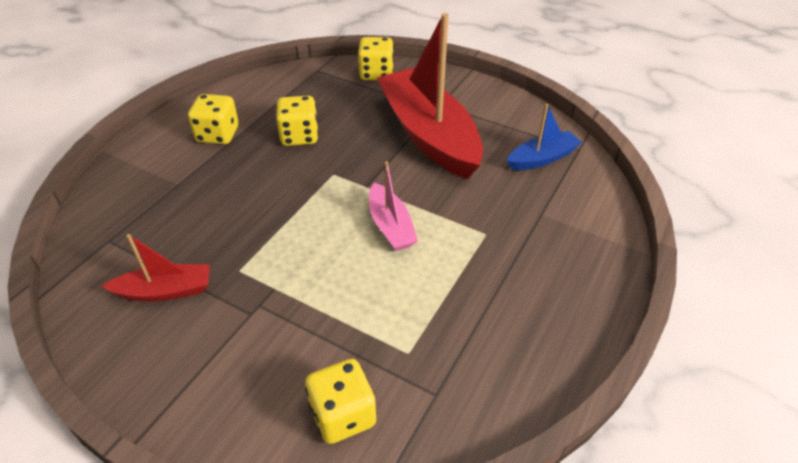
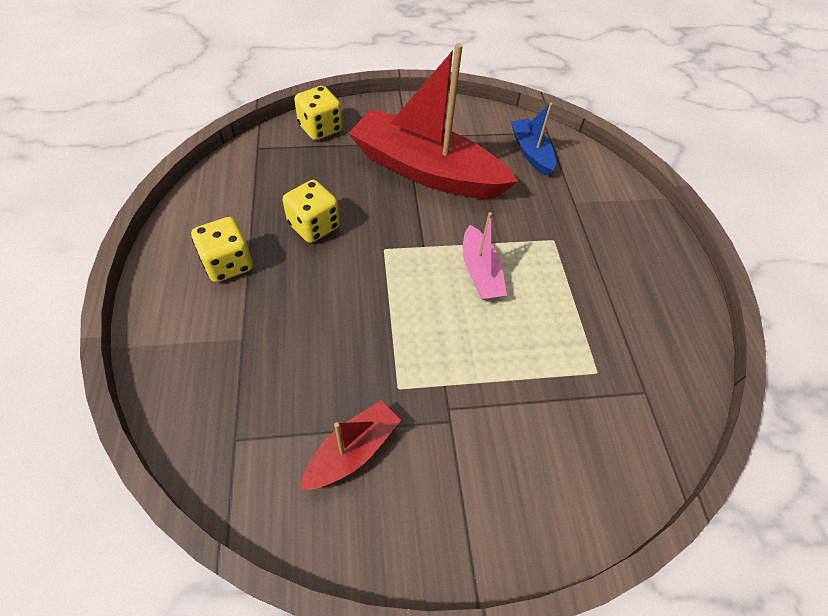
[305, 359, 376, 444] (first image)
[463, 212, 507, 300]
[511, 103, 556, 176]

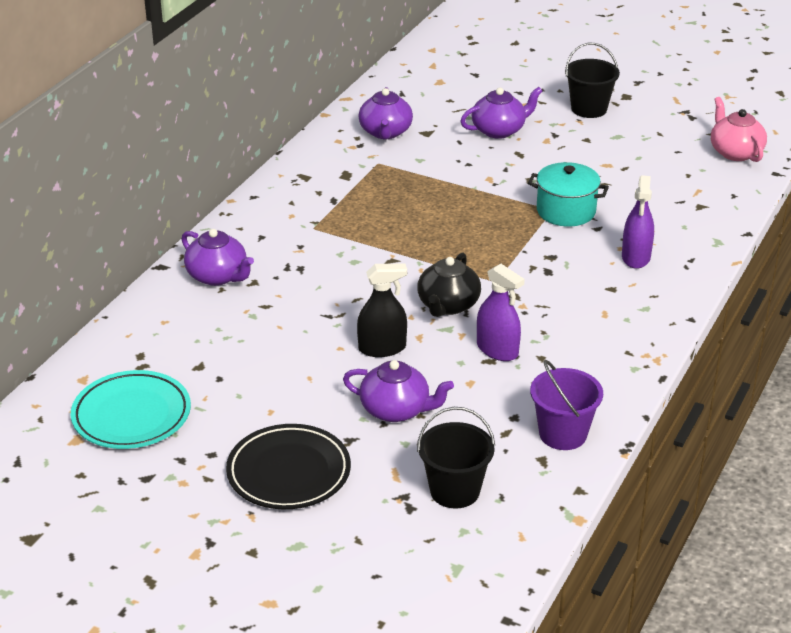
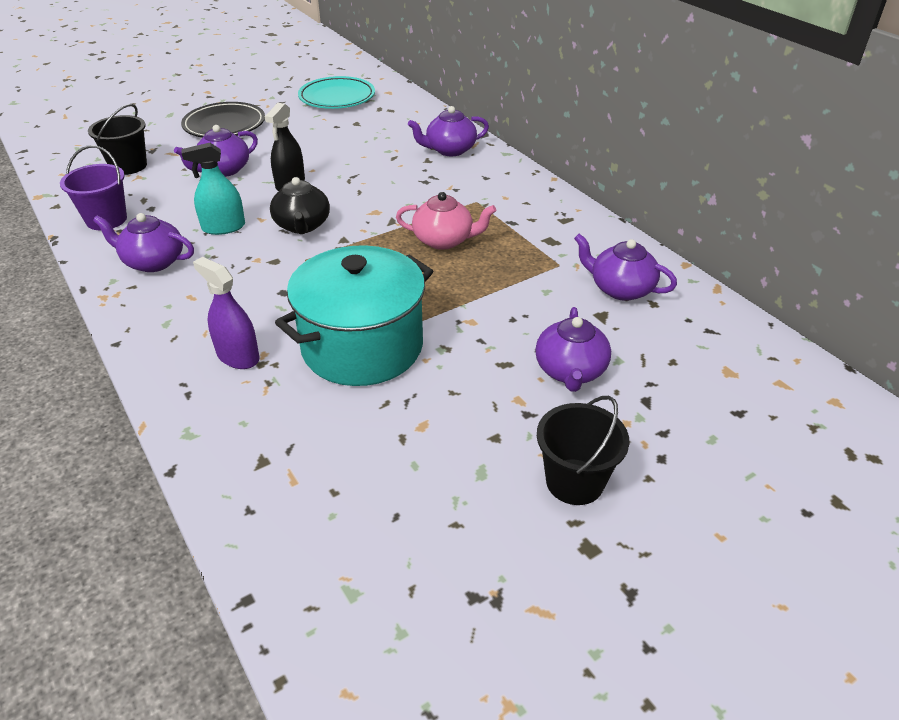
[270, 177, 330, 234]
[181, 143, 245, 235]
[275, 245, 433, 386]
[396, 192, 496, 250]
[93, 213, 194, 272]

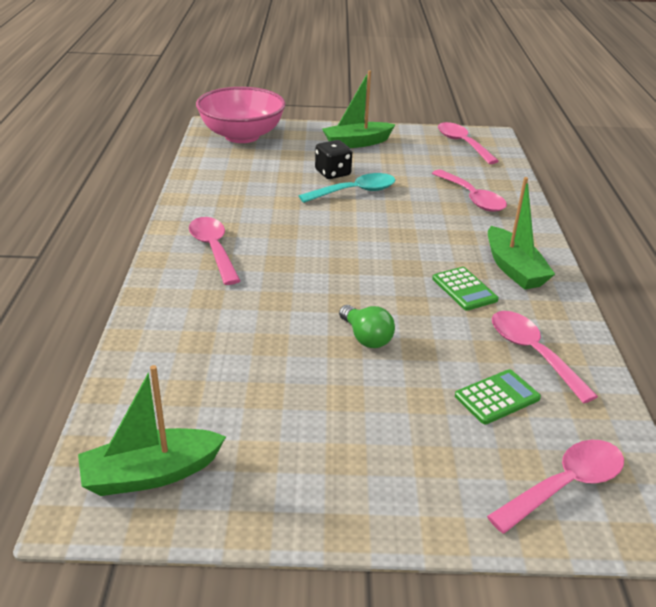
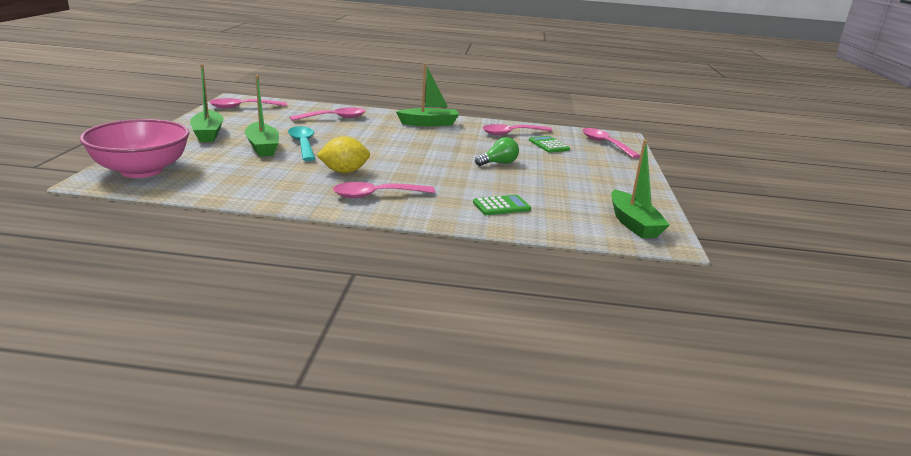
[245, 75, 279, 156]
[473, 195, 531, 215]
[316, 136, 370, 173]

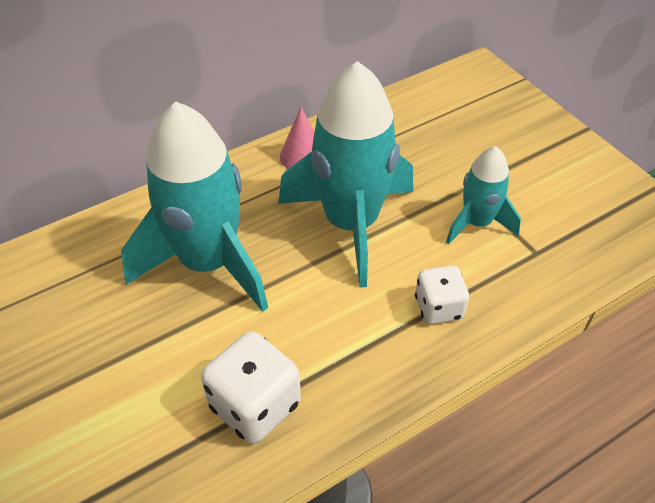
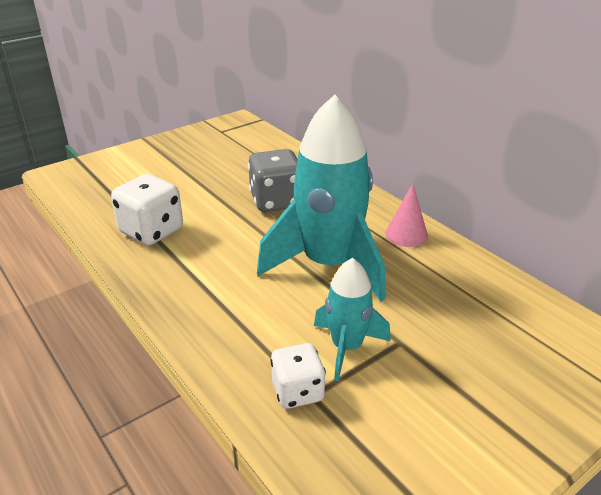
[248, 149, 298, 212]
[270, 343, 326, 409]

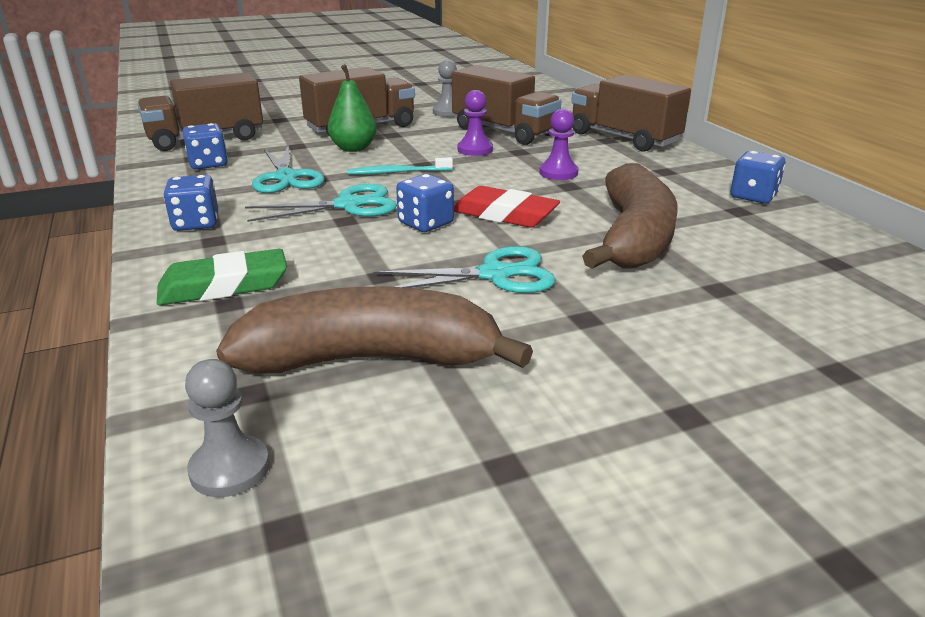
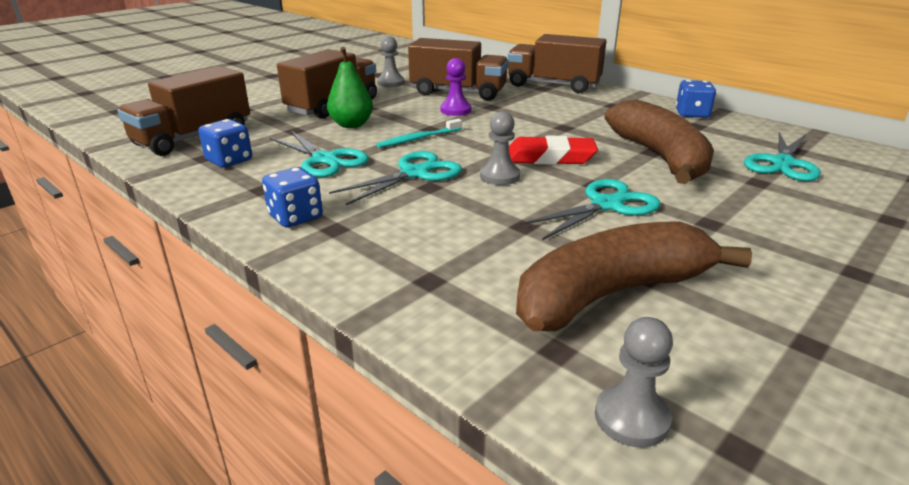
[157, 249, 287, 305] (first image)
[480, 111, 520, 185]
[539, 109, 578, 180] (first image)
[744, 132, 821, 181]

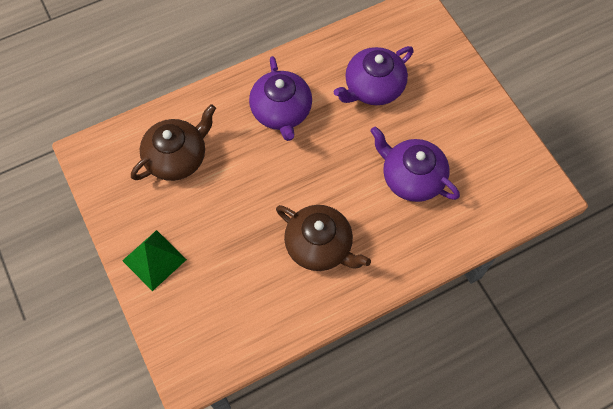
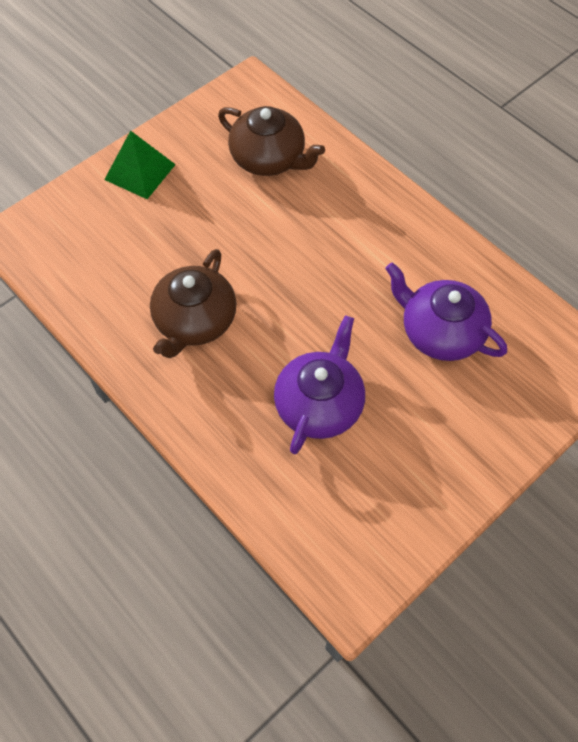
[249, 56, 312, 141] (first image)

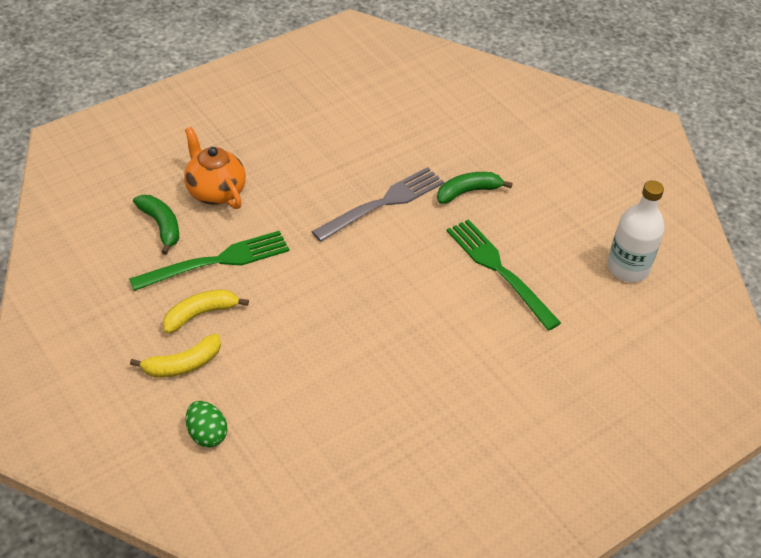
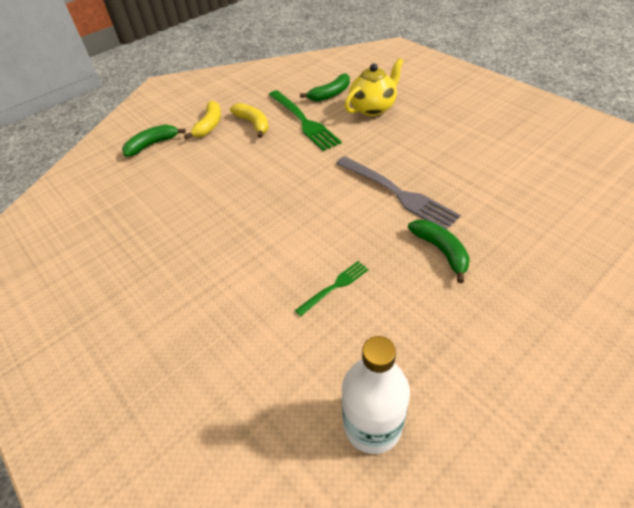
[184, 100, 221, 139]
[344, 58, 404, 116]
[122, 125, 186, 157]
[295, 261, 369, 317]

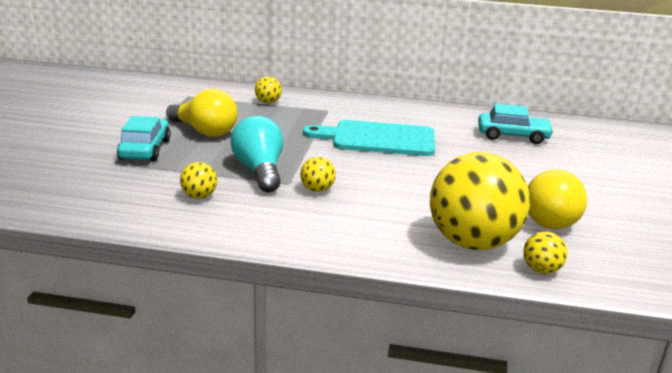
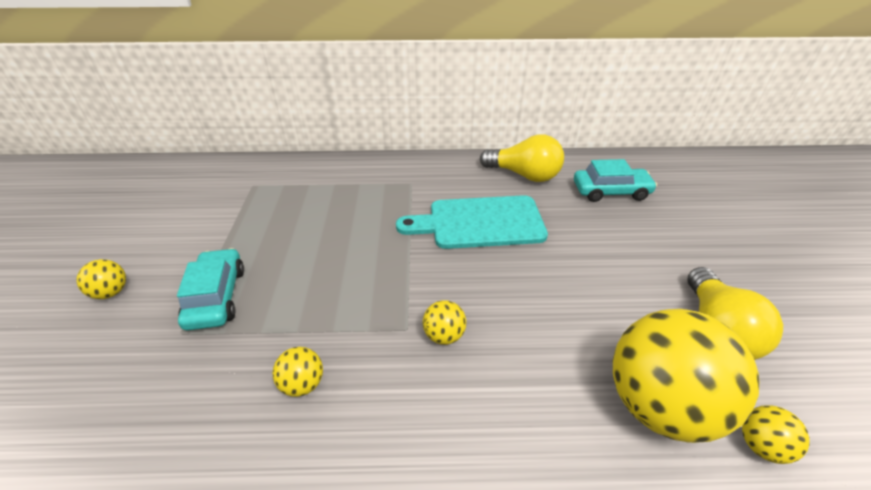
[480, 134, 564, 182]
[230, 116, 283, 192] (first image)
[76, 259, 126, 299]

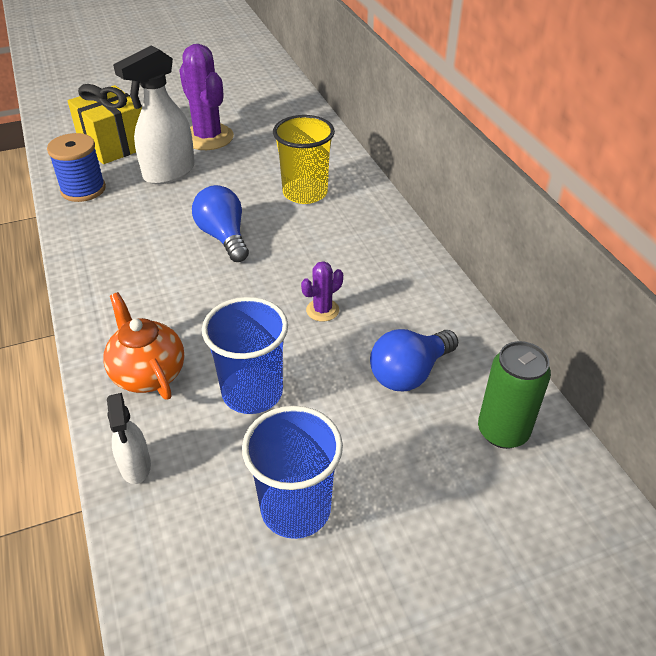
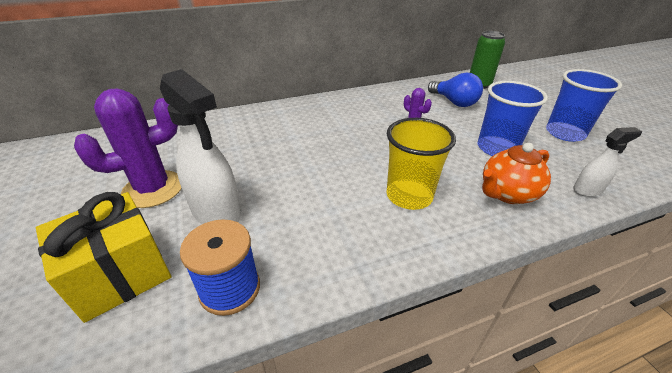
[192, 185, 249, 262] (first image)
[386, 118, 456, 210]

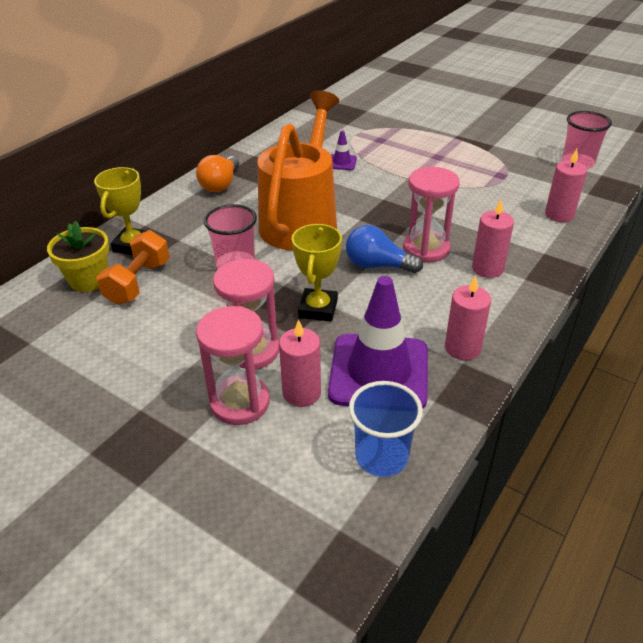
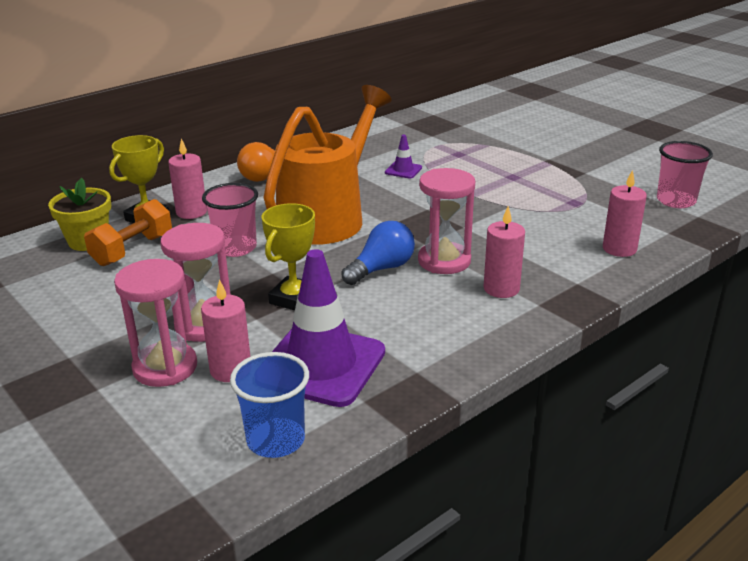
[341, 221, 415, 285]
[168, 139, 207, 219]

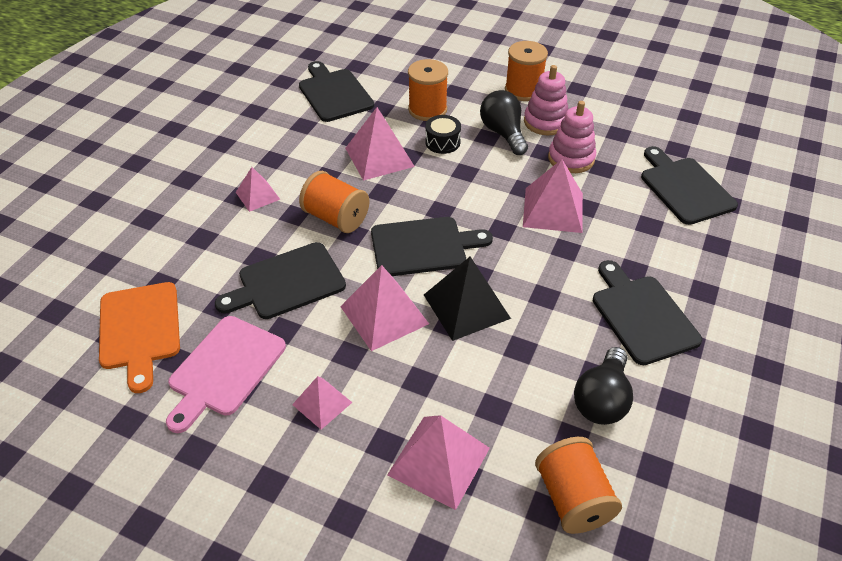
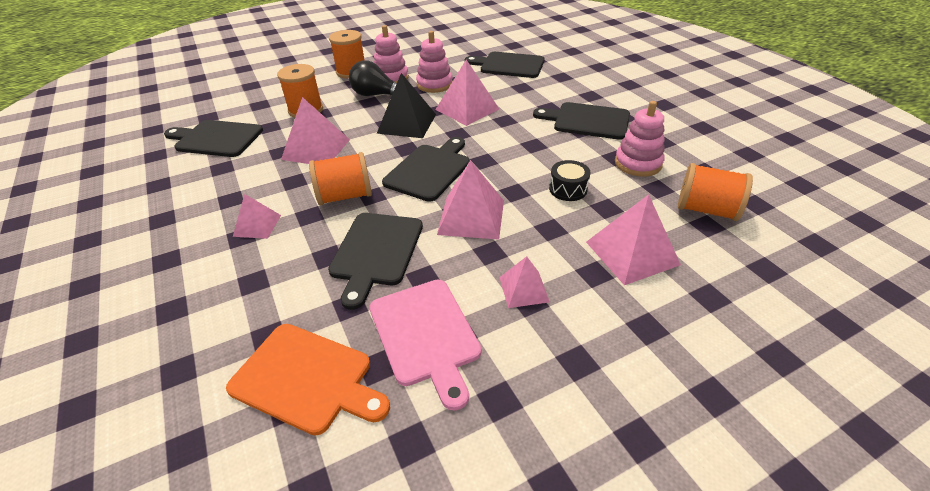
[377, 73, 436, 138]
[549, 160, 591, 201]
[615, 101, 664, 177]

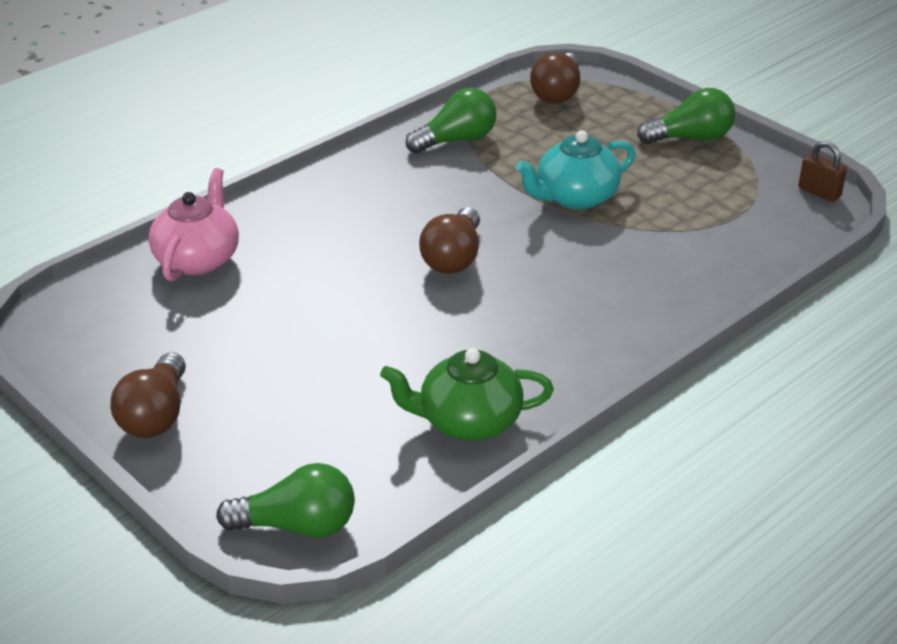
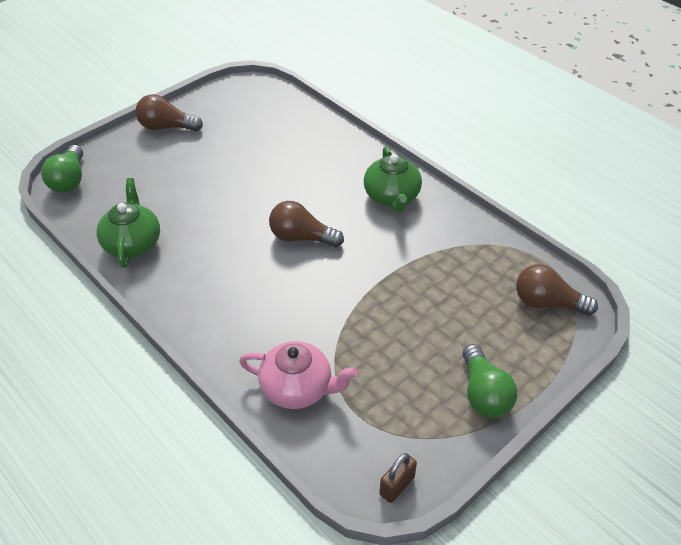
[239, 341, 358, 409]
[405, 88, 497, 154] (first image)
[515, 130, 635, 210] (first image)
[364, 146, 422, 213]

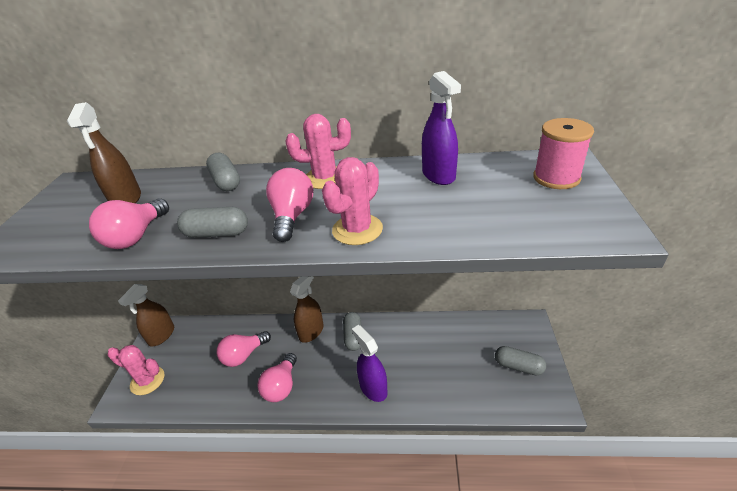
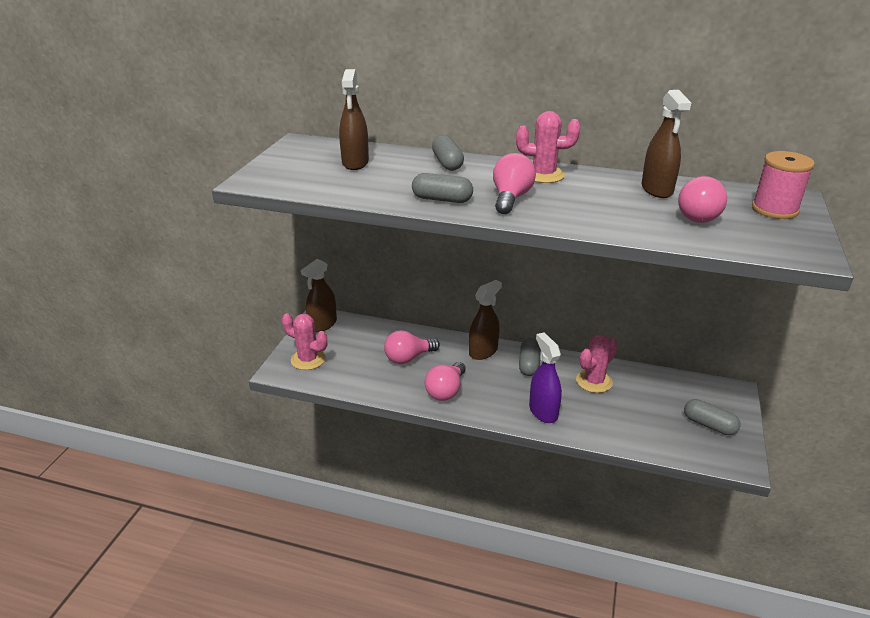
[678, 176, 727, 223]
[576, 334, 618, 393]
[642, 90, 691, 198]

